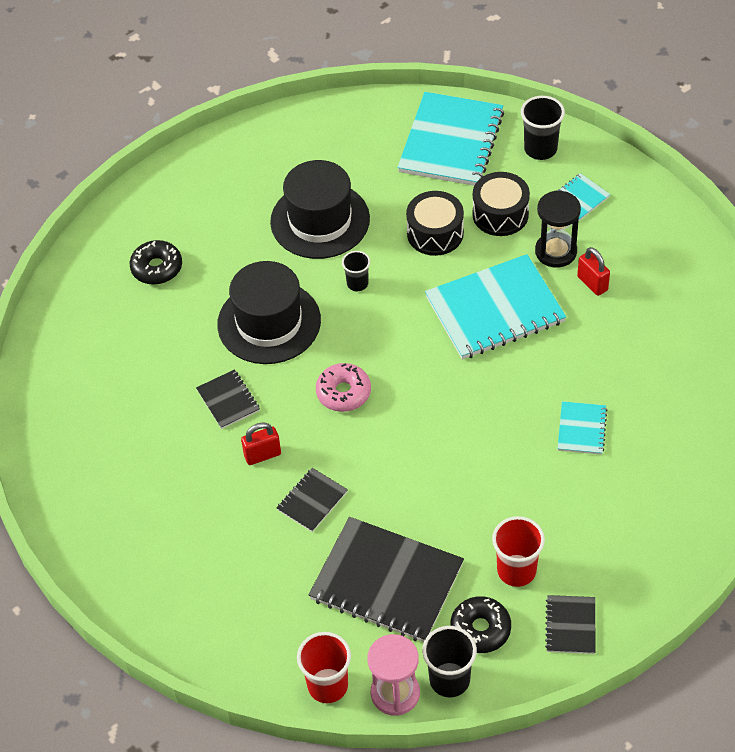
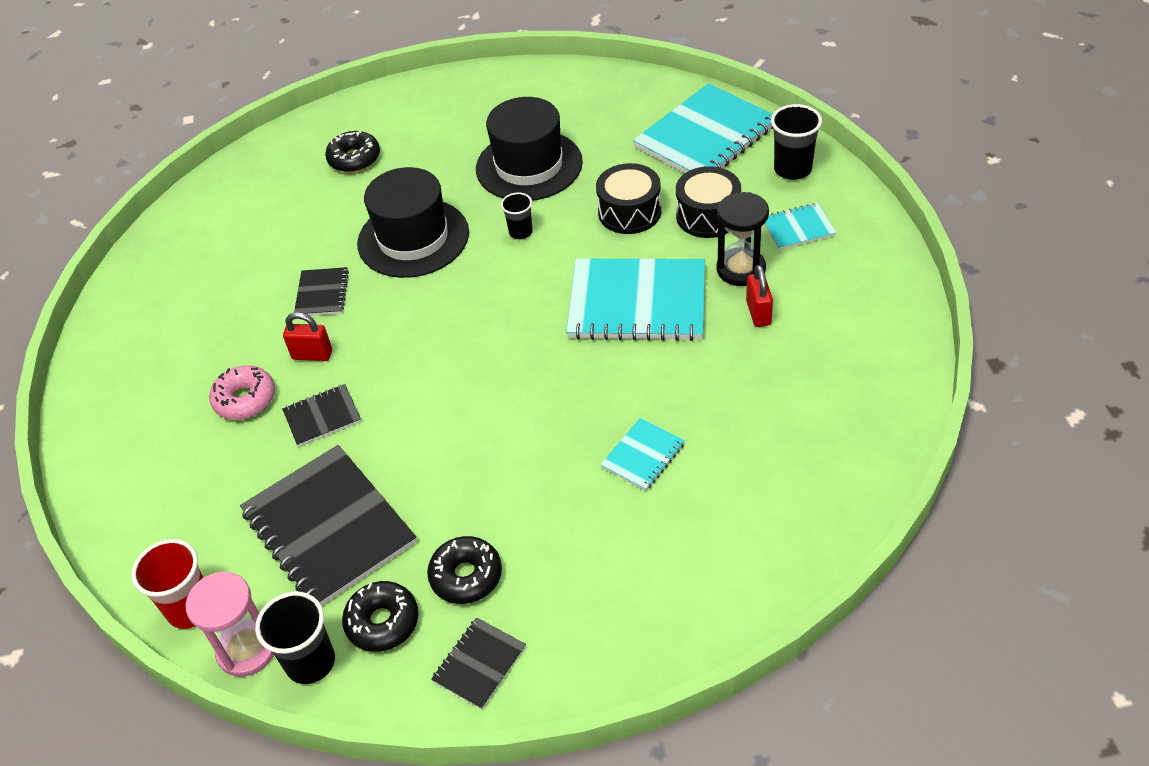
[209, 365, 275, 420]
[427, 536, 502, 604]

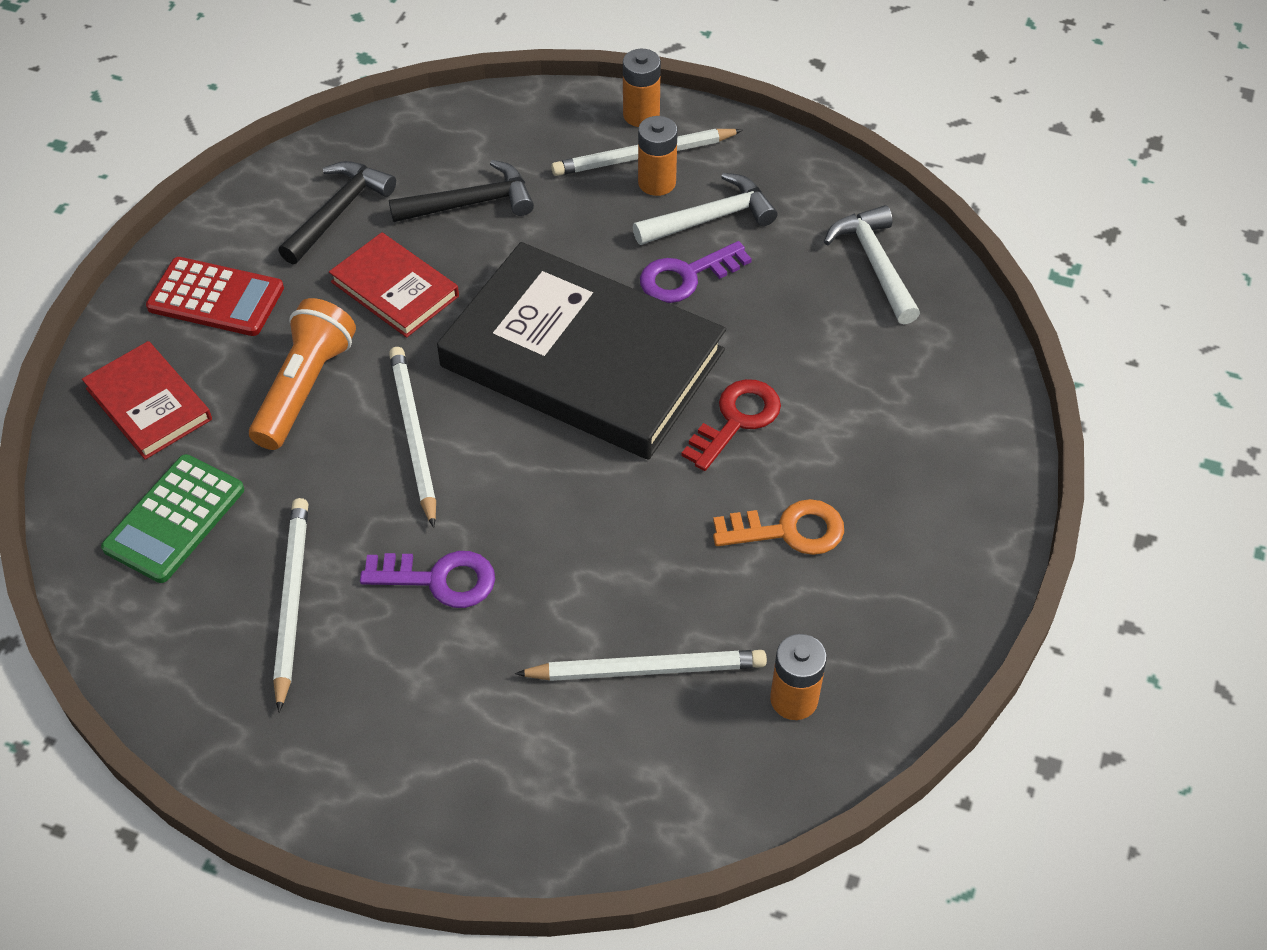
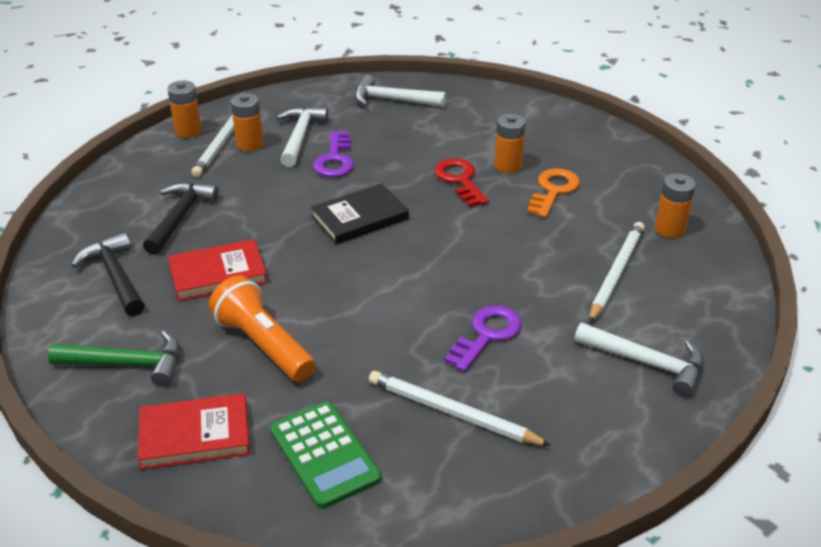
[48, 331, 180, 387]
[389, 347, 436, 528] (first image)
[311, 183, 409, 244]
[494, 114, 526, 173]
[575, 322, 704, 397]

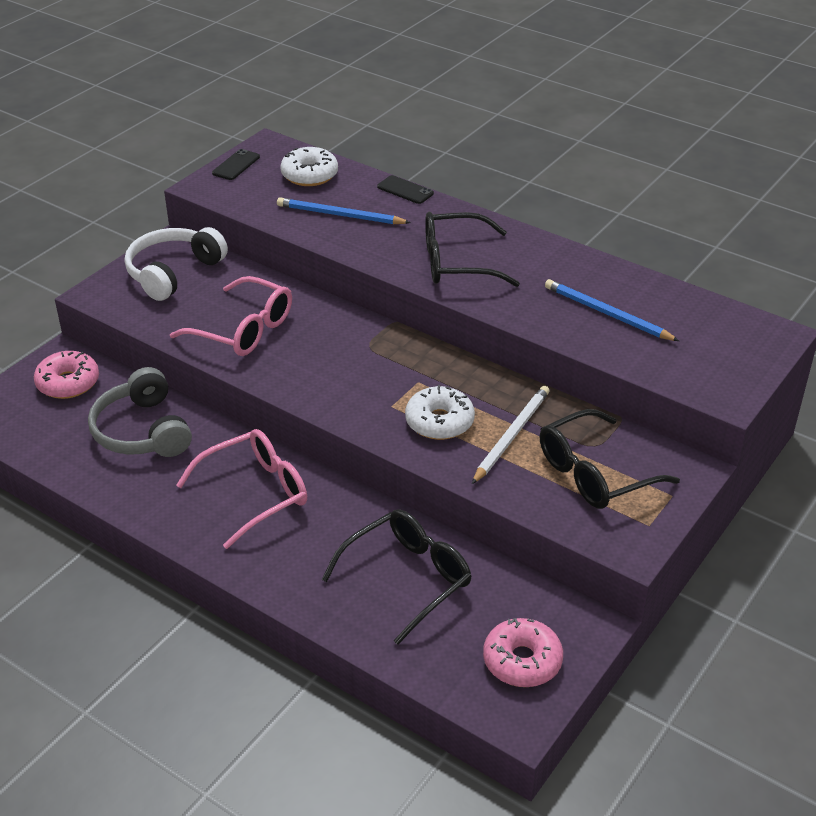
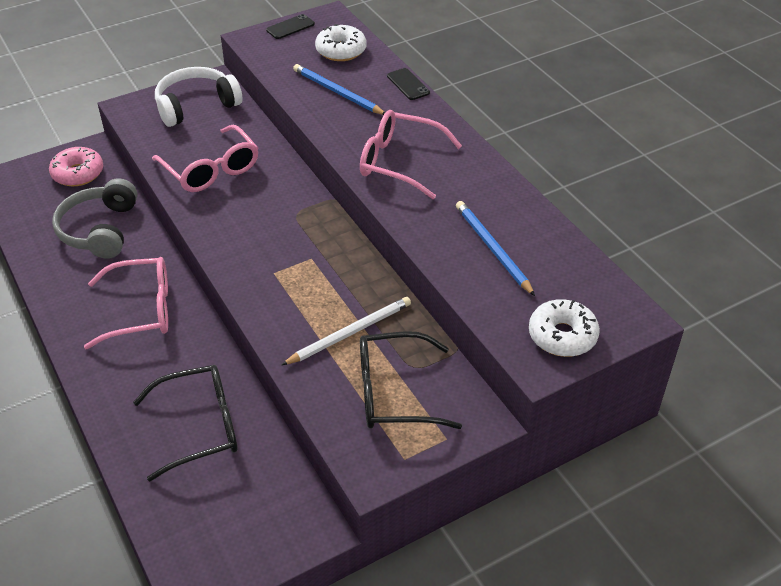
[529, 299, 600, 357]
[360, 110, 462, 199]
[483, 618, 563, 687] (first image)

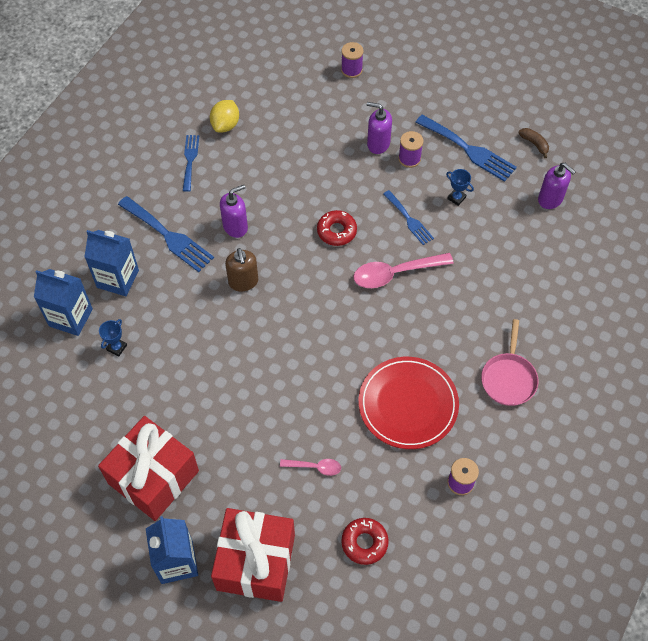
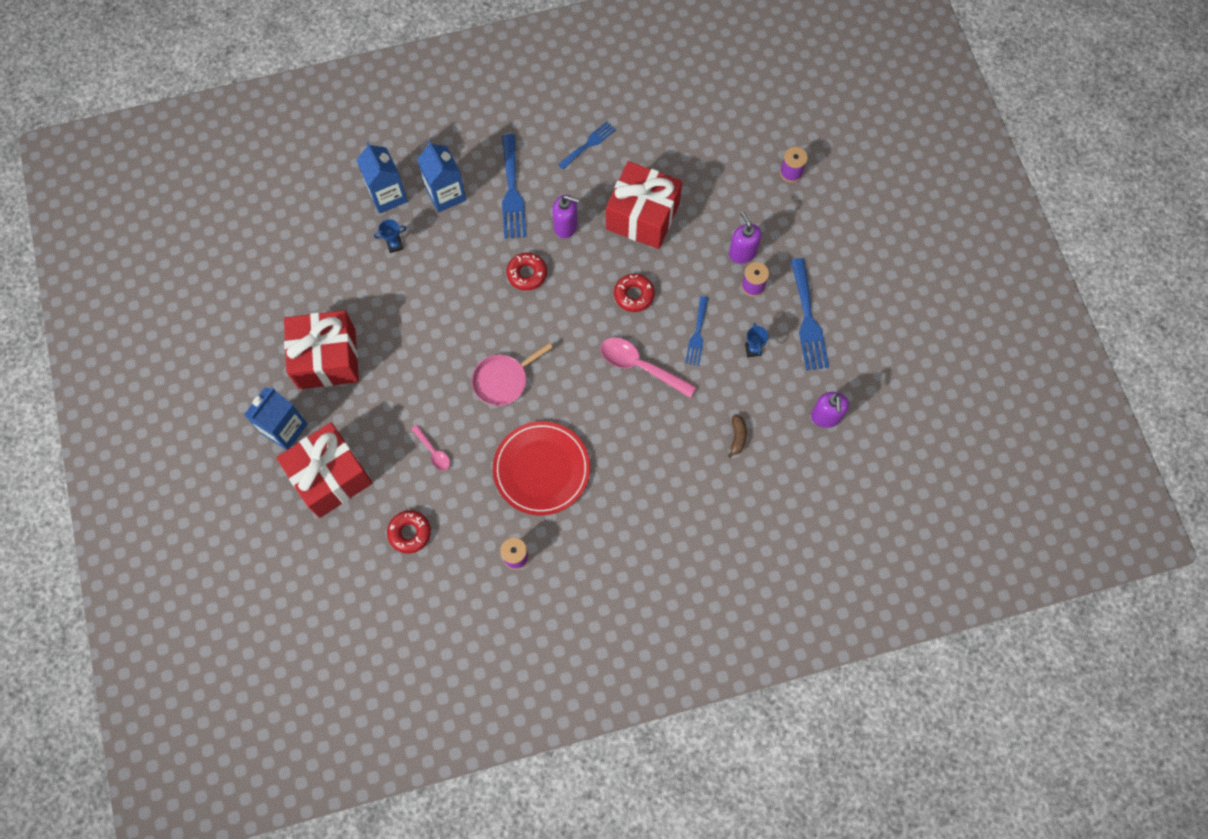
[210, 100, 239, 132] (first image)
[507, 253, 547, 291]
[472, 343, 553, 406]
[727, 415, 747, 458]
[606, 161, 682, 249]

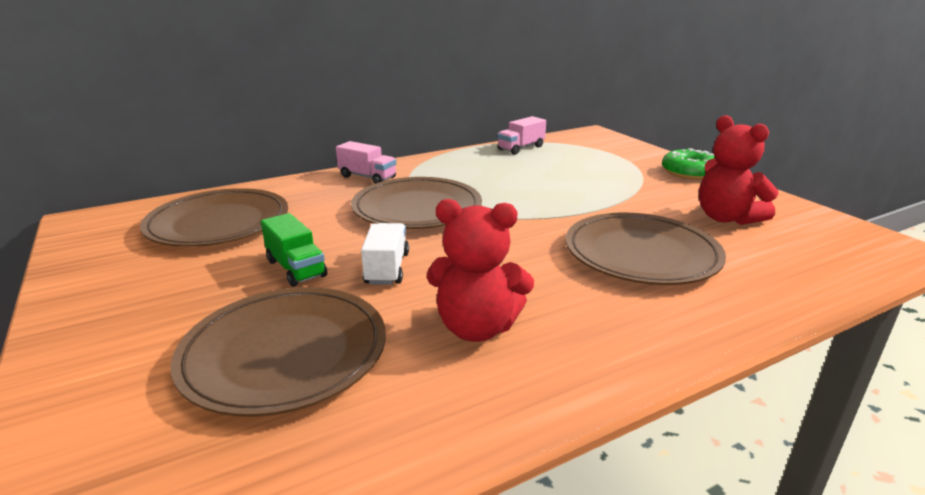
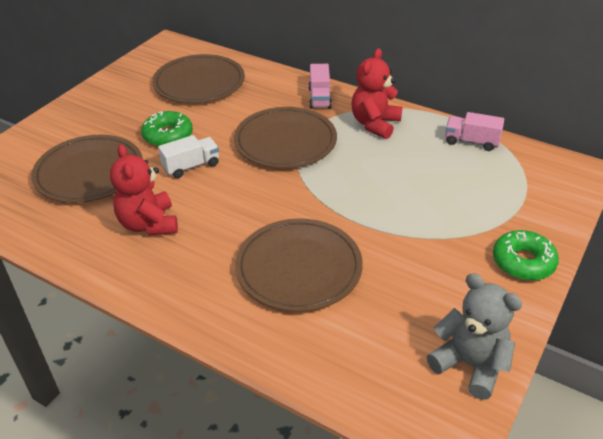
[141, 111, 193, 147]
[352, 48, 402, 139]
[427, 273, 522, 400]

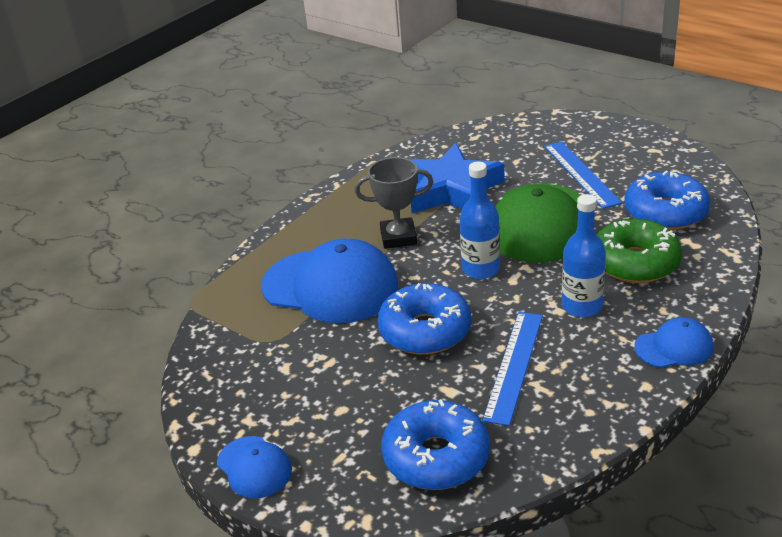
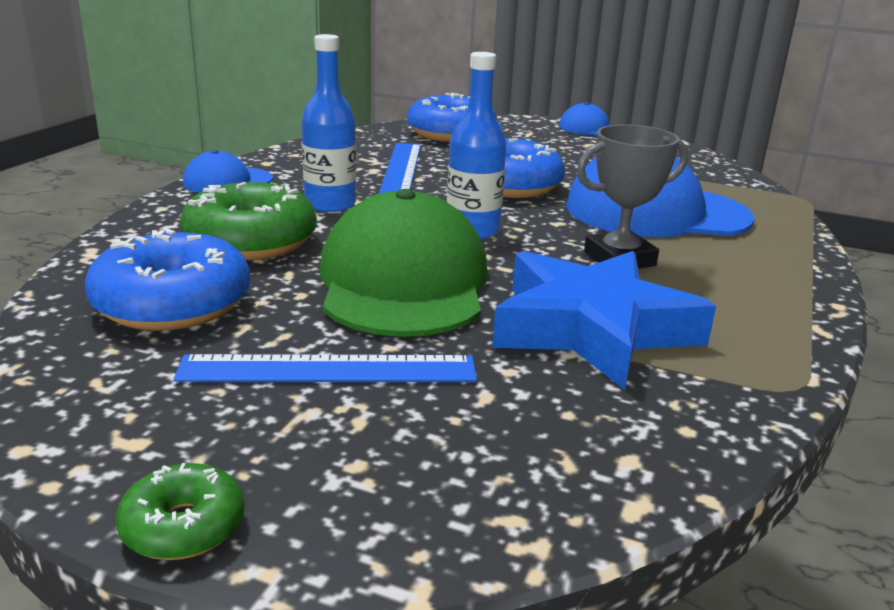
[173, 354, 477, 382]
[116, 463, 245, 560]

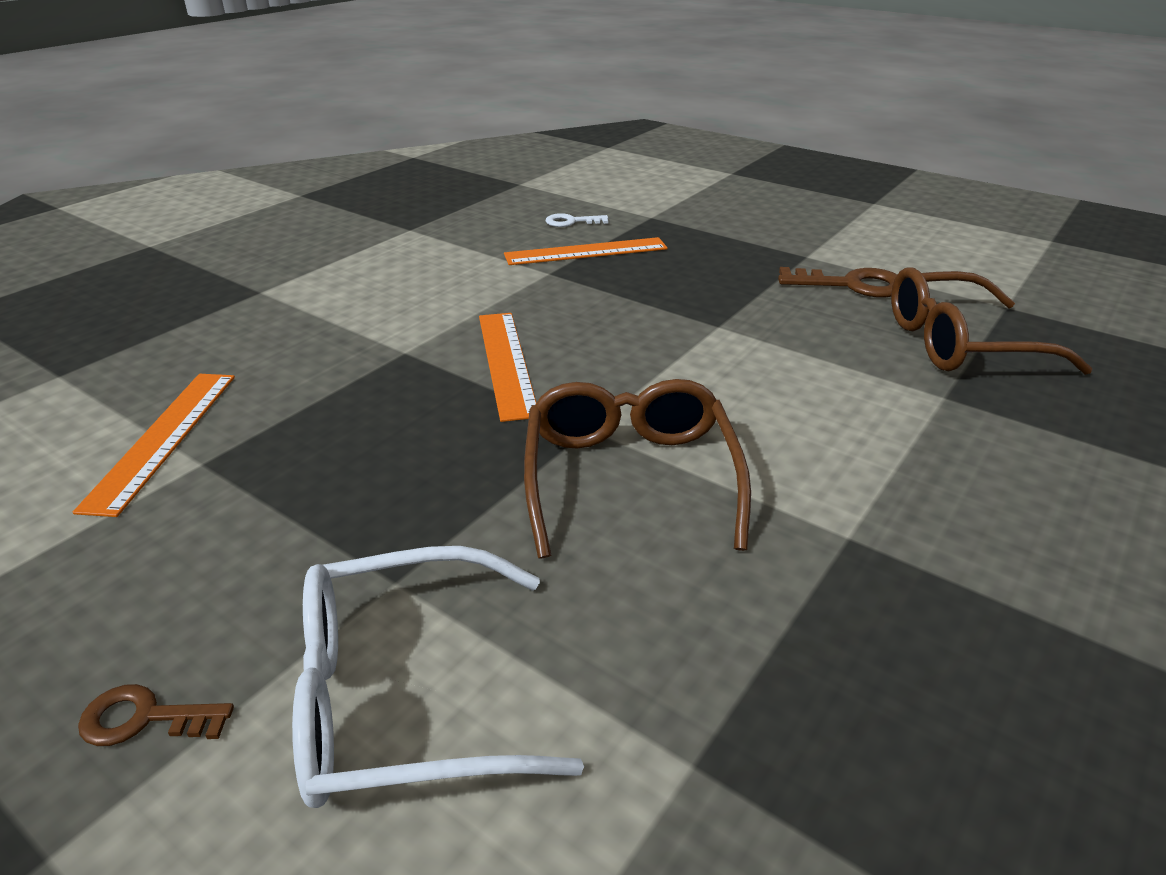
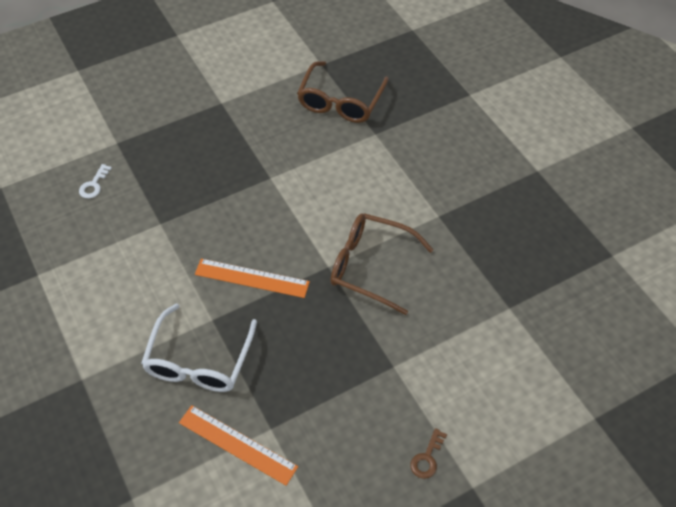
[141, 303, 257, 392]
[504, 237, 668, 265] (first image)
[778, 267, 897, 298] (first image)

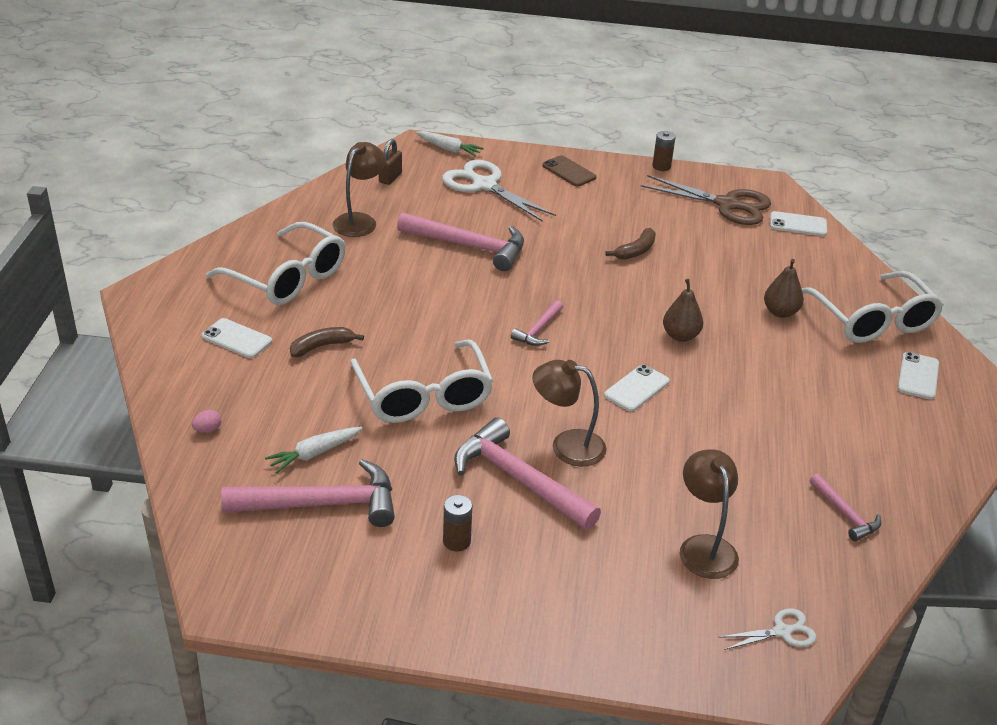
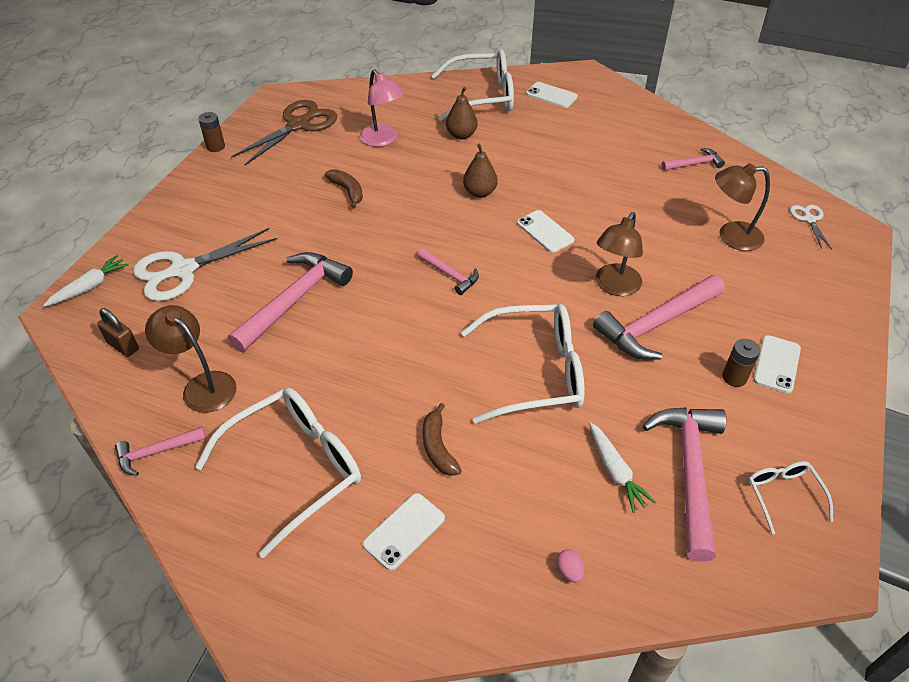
[542, 155, 596, 187] (first image)
[754, 335, 801, 394]
[115, 427, 206, 476]
[360, 69, 405, 147]
[748, 461, 833, 534]

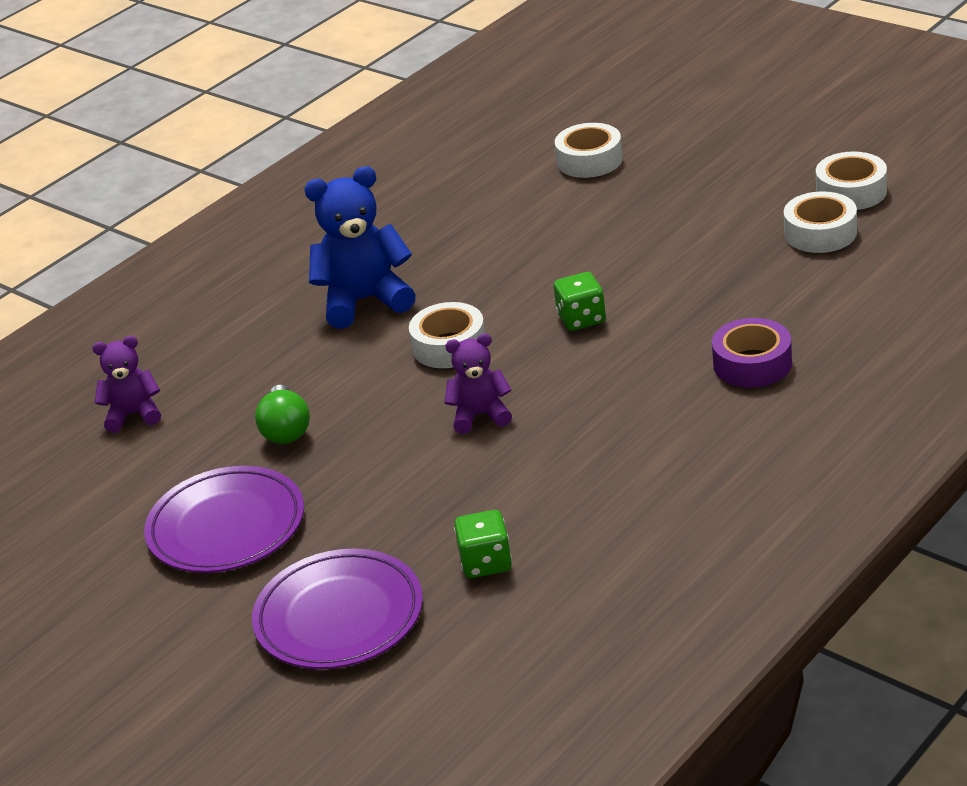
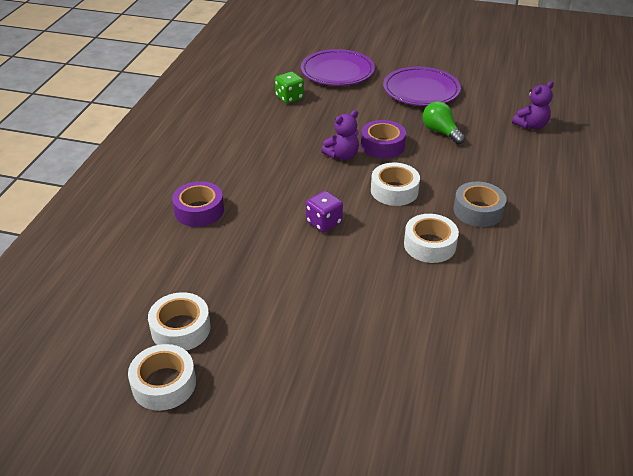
[454, 182, 507, 227]
[306, 191, 343, 233]
[404, 214, 459, 263]
[361, 120, 406, 158]

